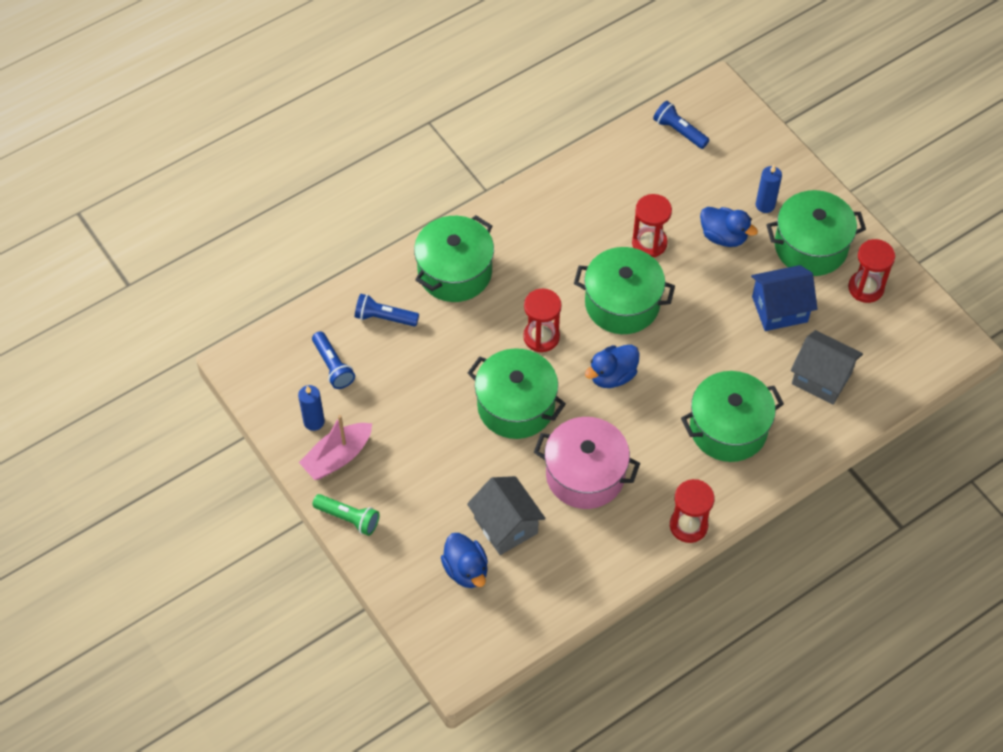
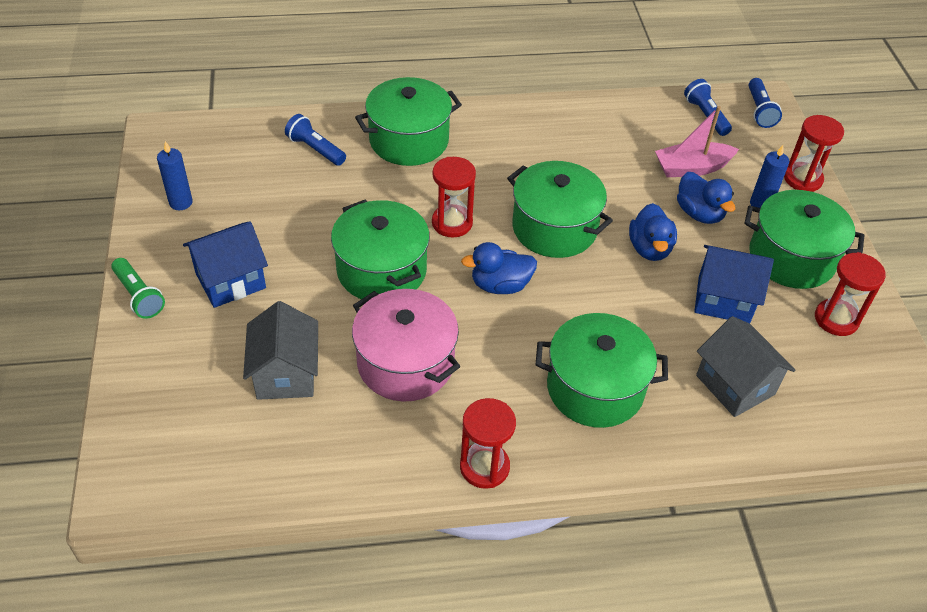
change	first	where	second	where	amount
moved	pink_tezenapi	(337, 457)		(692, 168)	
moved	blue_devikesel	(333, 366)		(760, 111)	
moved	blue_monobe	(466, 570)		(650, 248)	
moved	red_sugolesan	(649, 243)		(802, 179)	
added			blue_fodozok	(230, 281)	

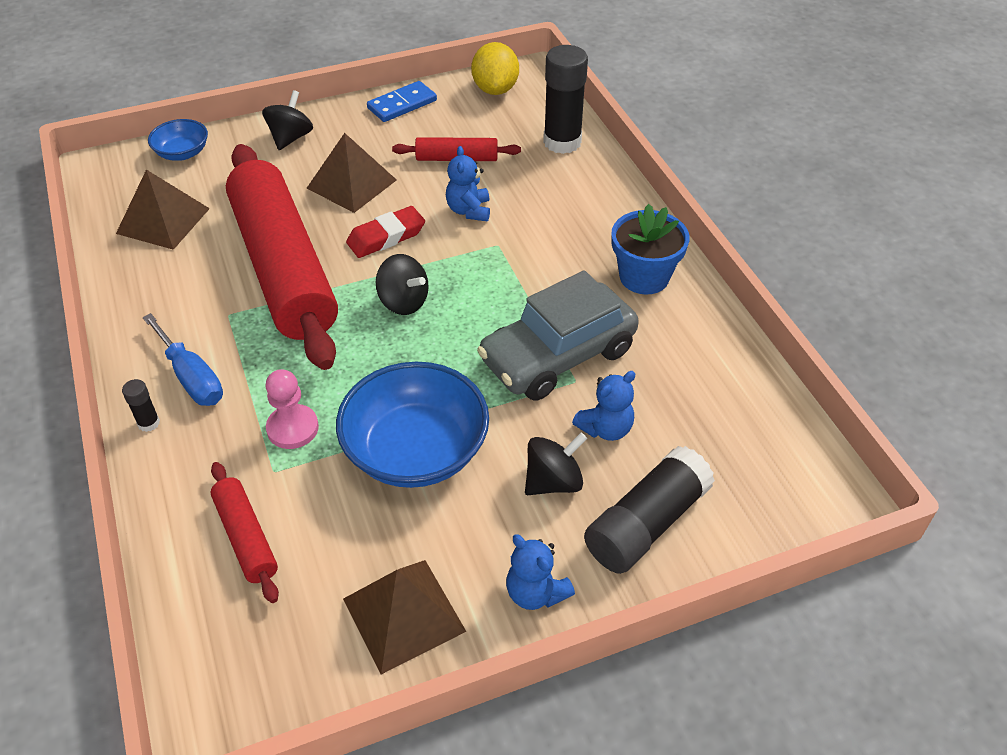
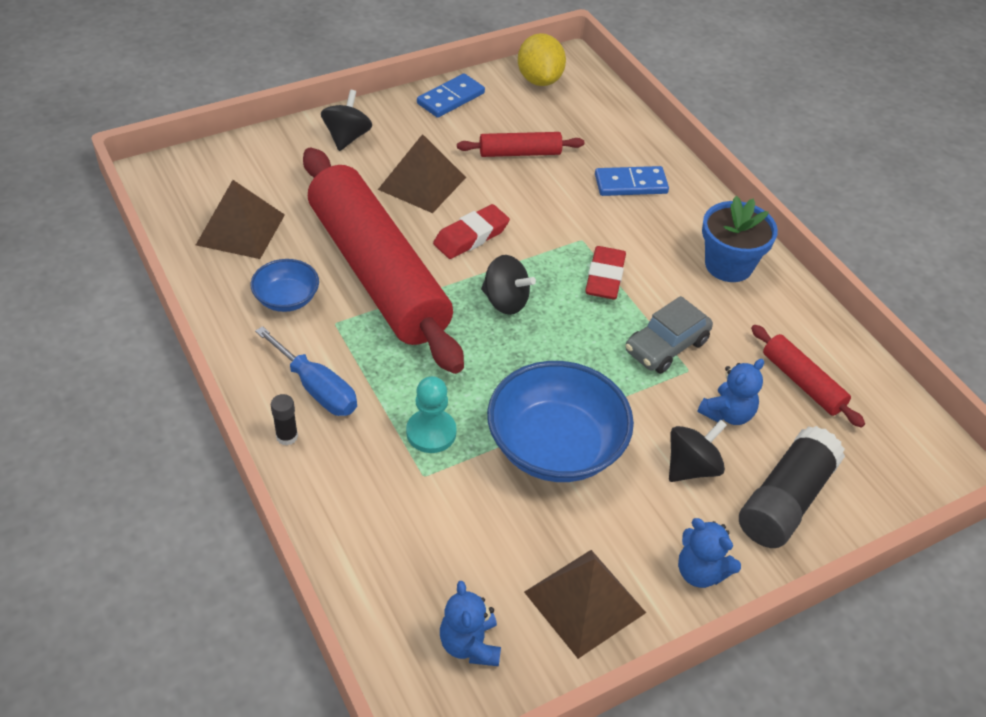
change	first	where	second	where	amount
moved	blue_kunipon	(182, 153)		(287, 299)	
moved	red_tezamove	(246, 537)		(802, 383)	
recoloured	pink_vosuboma	(292, 428)	turquoise_vosuboma	(431, 432)	
moved	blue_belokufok	(469, 210)		(470, 644)	
resized	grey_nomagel	(557, 355)		(666, 346)	x0.61
removed	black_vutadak	(562, 142)			
added			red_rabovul	(604, 277)	
added			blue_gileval	(630, 184)	

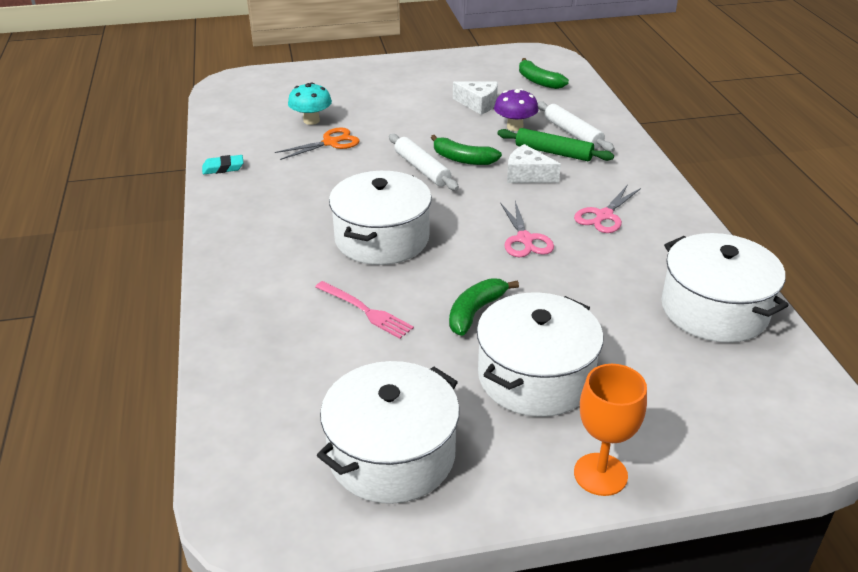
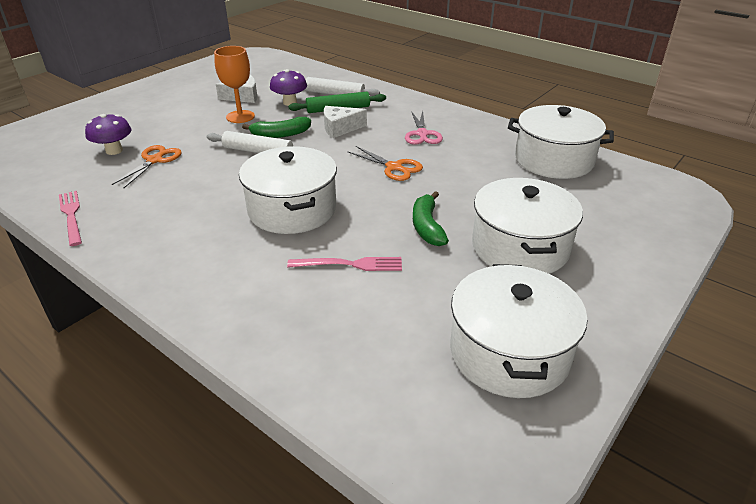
change	first	where	second	where	amount
replaced	turquoise_rabovul	(223, 168)	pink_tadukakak	(71, 215)	
recoloured	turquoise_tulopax	(311, 120)	purple_tulopax	(114, 151)	
recoloured	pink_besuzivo	(525, 239)	orange_besuzivo	(394, 167)	
removed	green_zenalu	(538, 81)			
moved	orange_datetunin	(600, 474)		(240, 117)	

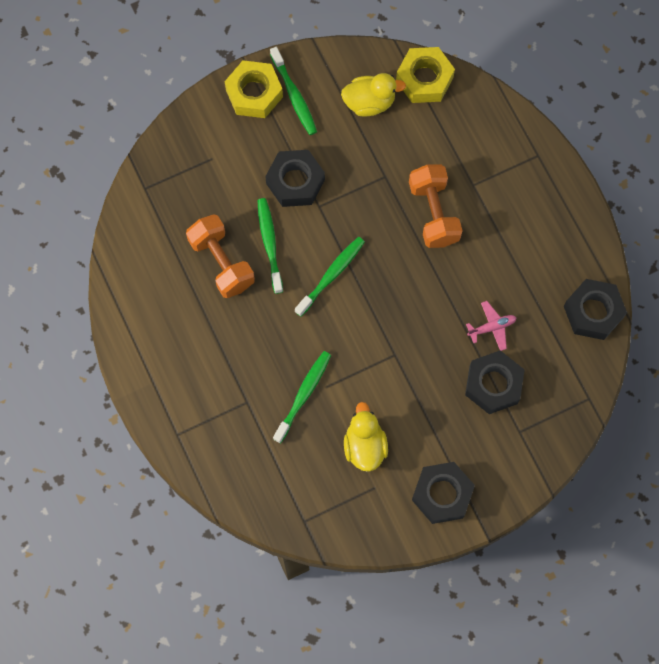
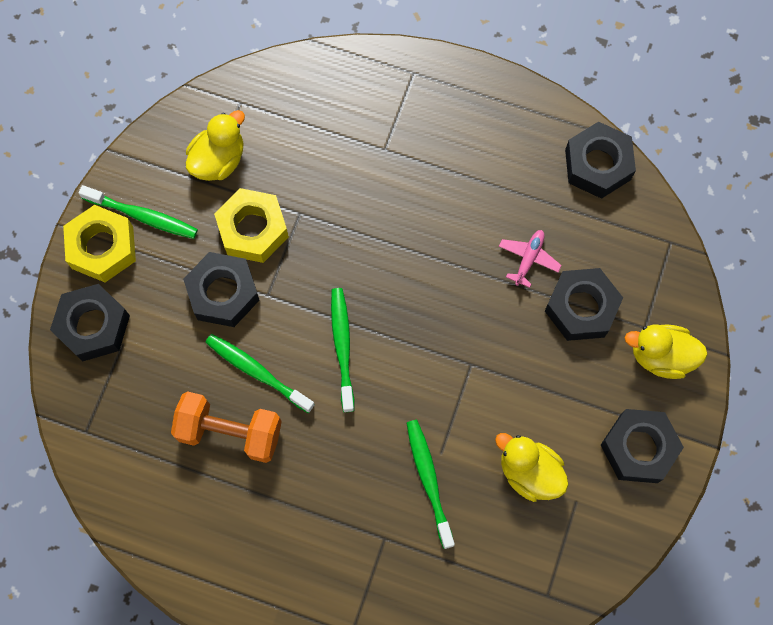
change	first	where	second	where	amount
moved	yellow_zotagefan	(424, 79)		(253, 230)	
removed	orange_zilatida	(433, 213)			
added			black_zotagefan	(93, 326)	
added			yellow_monobe	(661, 356)	

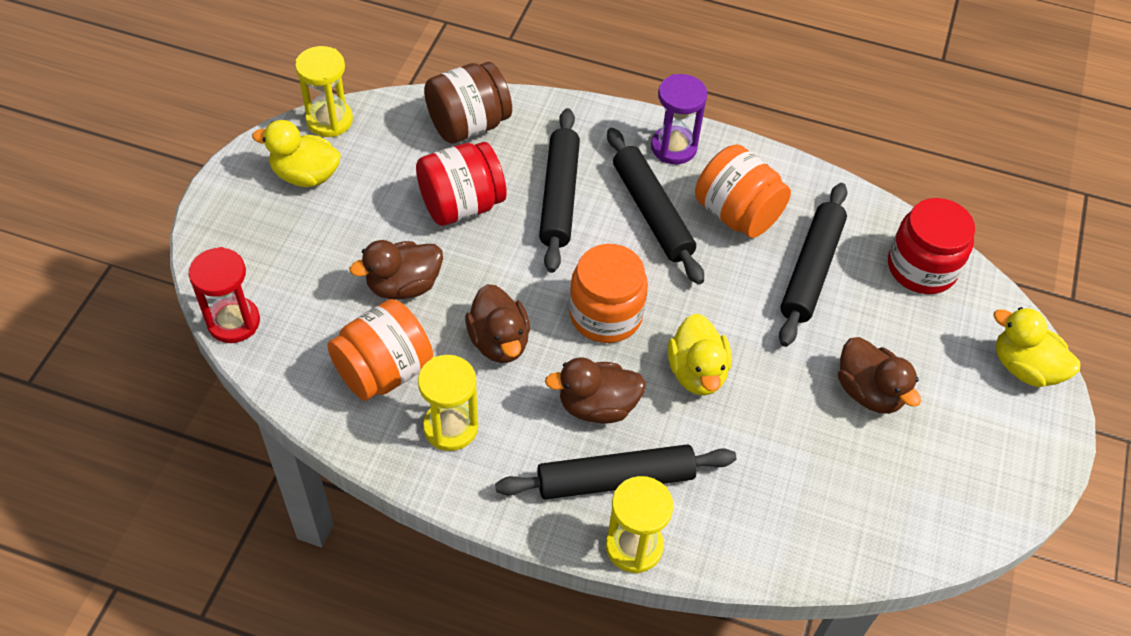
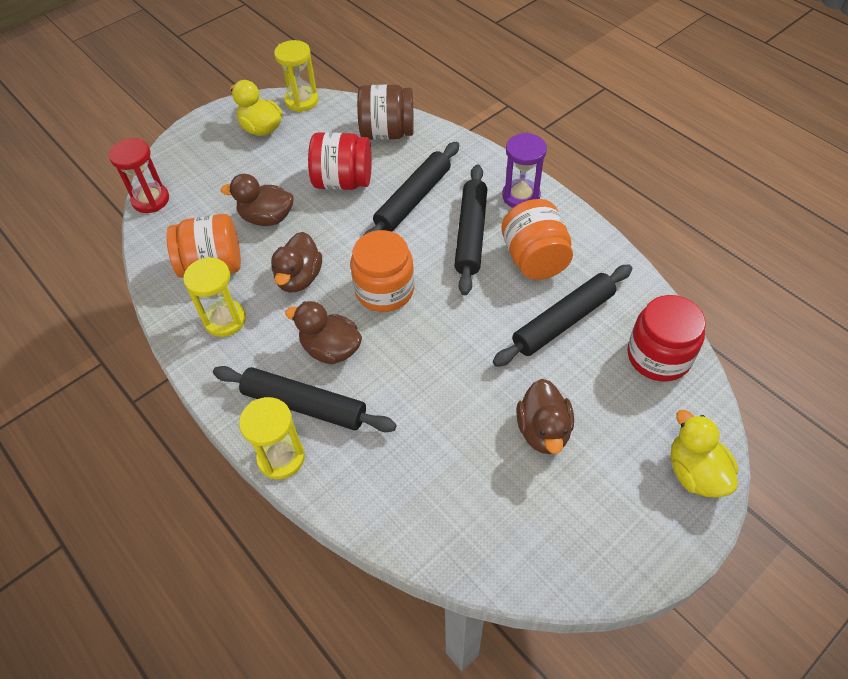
change	first	where	second	where	amount
removed	yellow_monobe	(697, 372)			

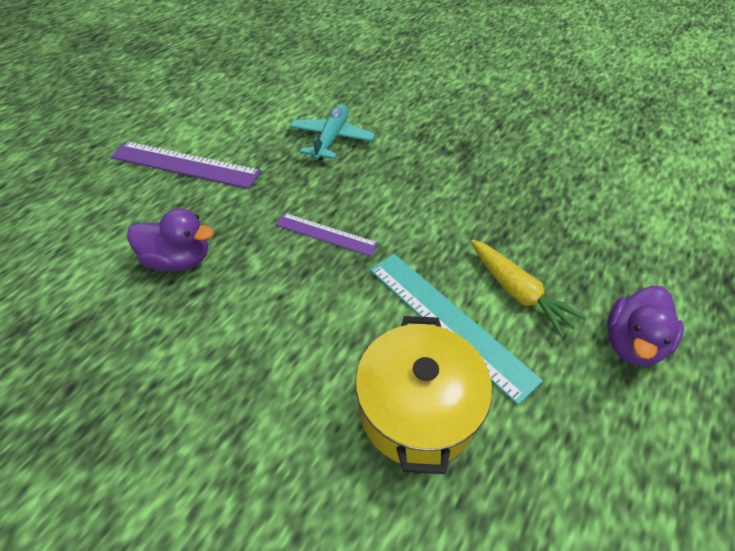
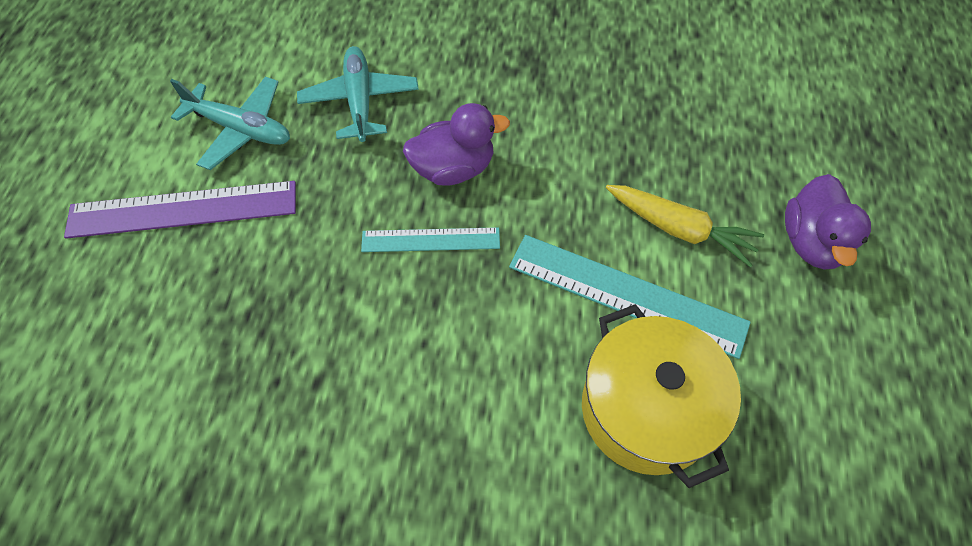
change	first	where	second	where	amount
moved	purple_monobe	(179, 260)		(453, 169)	
recoloured	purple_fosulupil	(326, 234)	turquoise_fosulupil	(430, 240)	
added			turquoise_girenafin	(241, 129)	

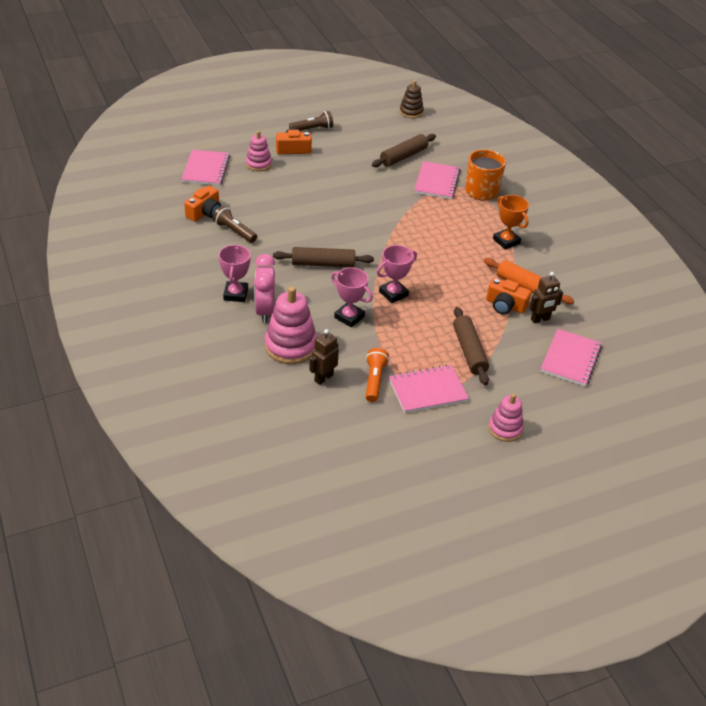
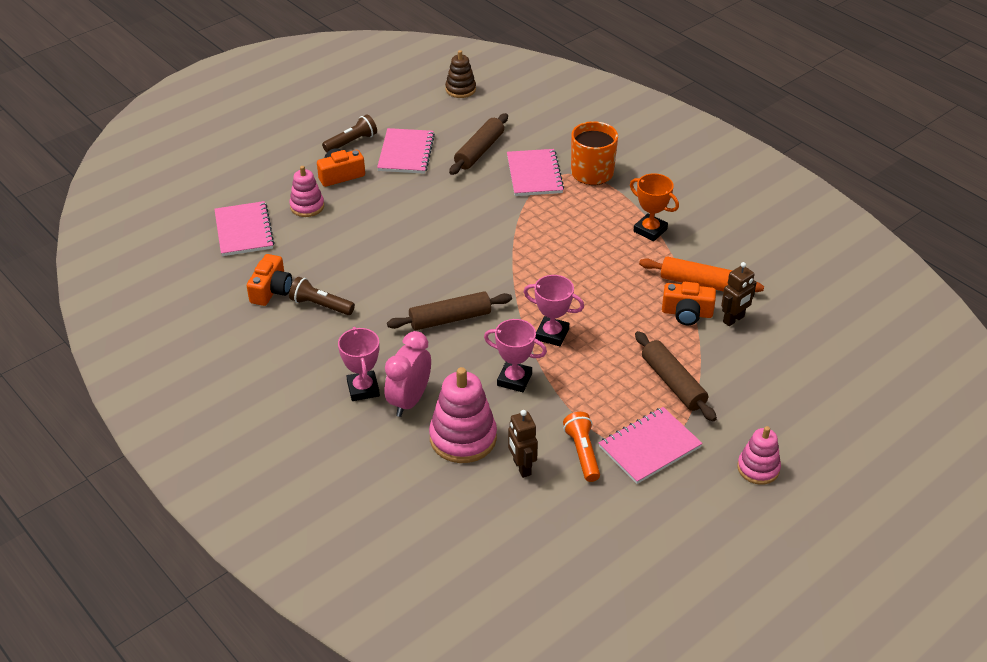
change	first	where	second	where	amount
turned	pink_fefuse	(265, 311)		(409, 401)	45 degrees clockwise
turned	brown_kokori	(323, 378)		(521, 467)	45 degrees counterclockwise
turned	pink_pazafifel	(393, 294)		(552, 334)	75 degrees clockwise
moved	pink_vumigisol	(570, 359)		(406, 153)	

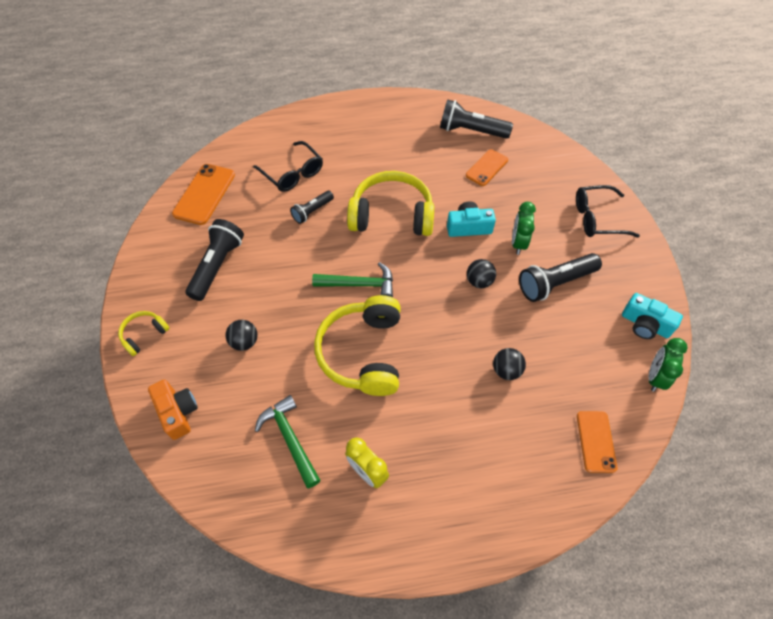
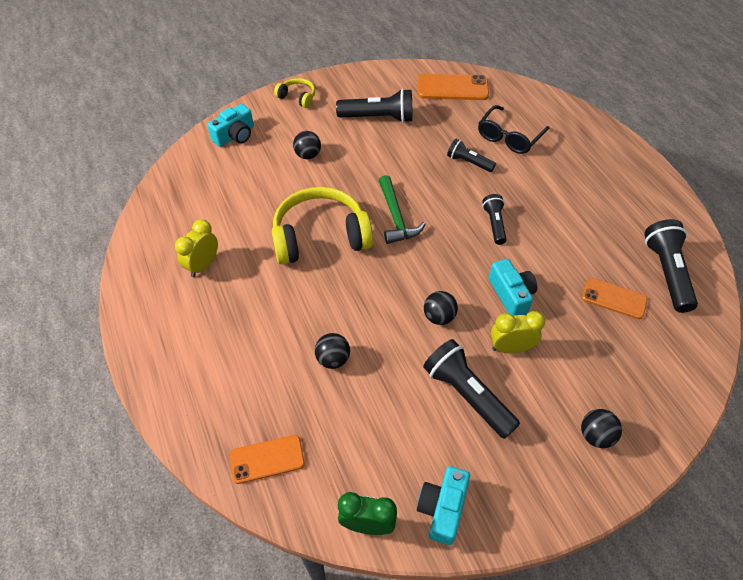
change	first	where	second	where	amount
recoloured	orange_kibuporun	(178, 412)	turquoise_kibuporun	(235, 136)	
removed	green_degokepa	(290, 439)			
replaced	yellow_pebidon	(392, 215)	black_devikesel	(494, 224)	
recoloured	green_fefuse	(518, 243)	yellow_fefuse	(511, 348)	
replaced	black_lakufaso	(597, 218)	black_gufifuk	(595, 436)	

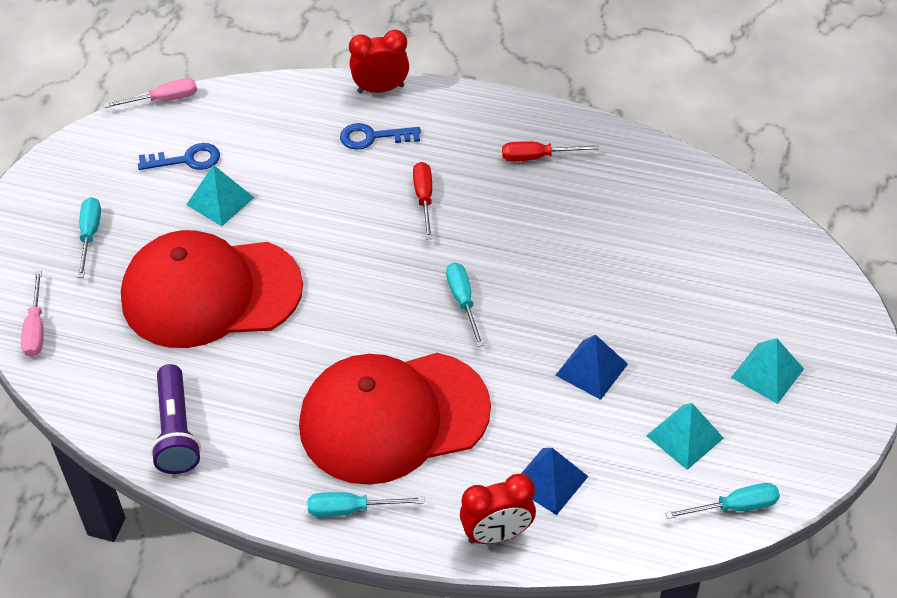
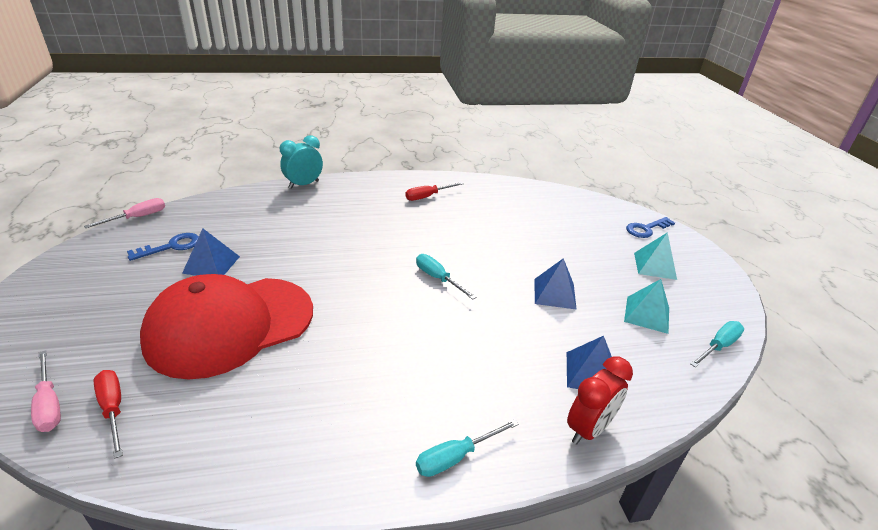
change	first	where	second	where	amount
removed	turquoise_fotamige	(90, 235)			
removed	purple_devikesel	(176, 431)			
recoloured	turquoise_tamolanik	(220, 201)	blue_tamolanik	(211, 264)	
removed	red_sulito	(393, 417)			
moved	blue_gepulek	(373, 137)		(646, 229)	
recoloured	red_fefuse	(380, 89)	turquoise_fefuse	(304, 184)	
moved	red_fotamige	(424, 198)		(113, 409)	

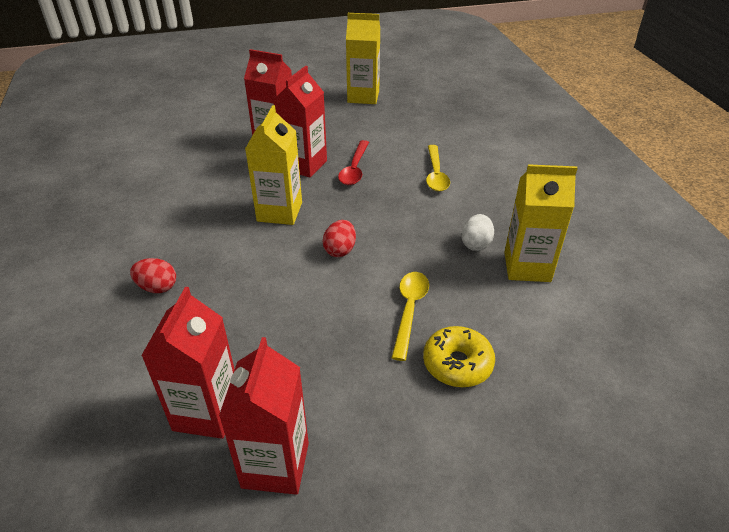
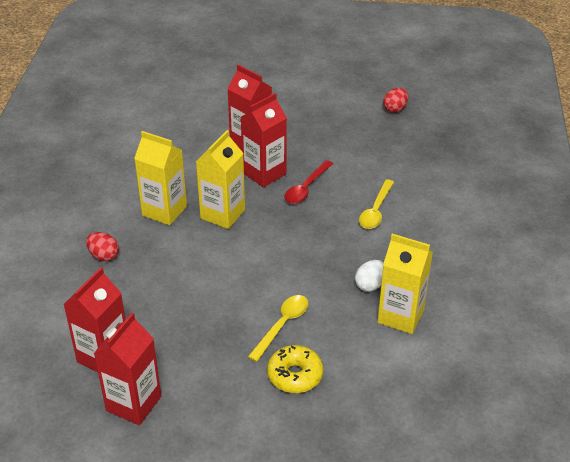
change	first	where	second	where	amount
moved	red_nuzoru	(340, 250)		(395, 109)	
moved	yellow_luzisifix	(363, 97)		(164, 211)	

